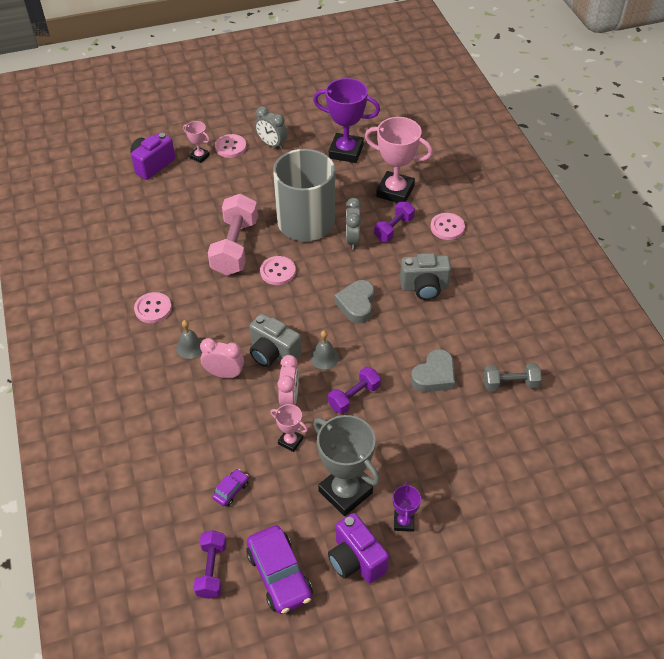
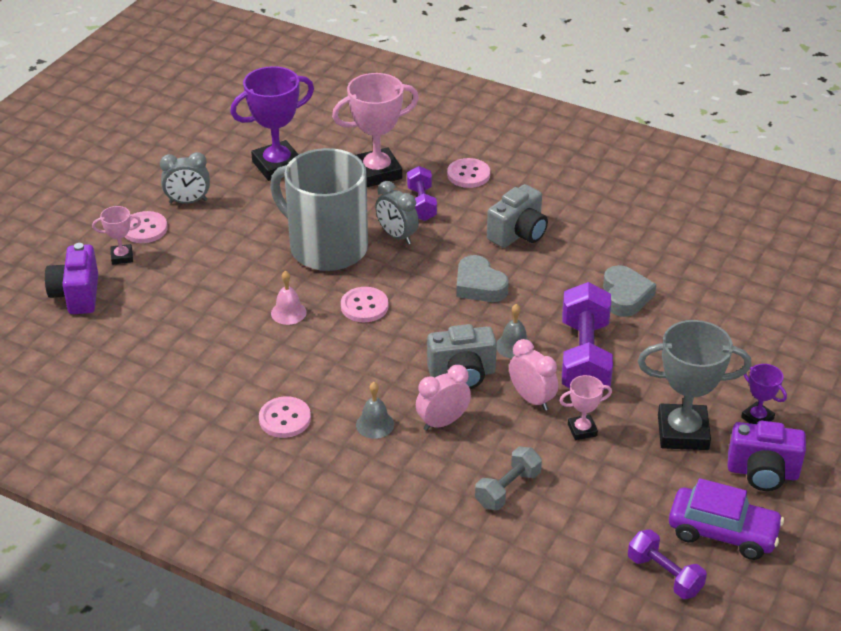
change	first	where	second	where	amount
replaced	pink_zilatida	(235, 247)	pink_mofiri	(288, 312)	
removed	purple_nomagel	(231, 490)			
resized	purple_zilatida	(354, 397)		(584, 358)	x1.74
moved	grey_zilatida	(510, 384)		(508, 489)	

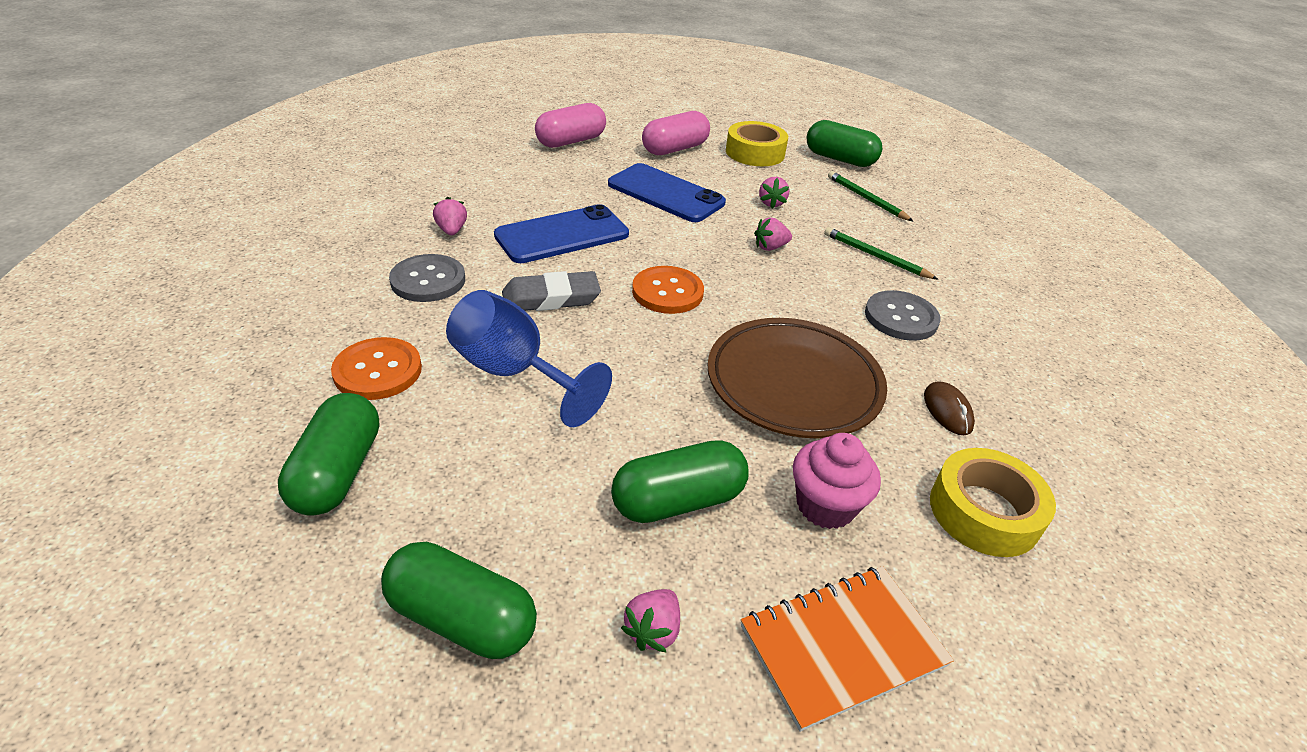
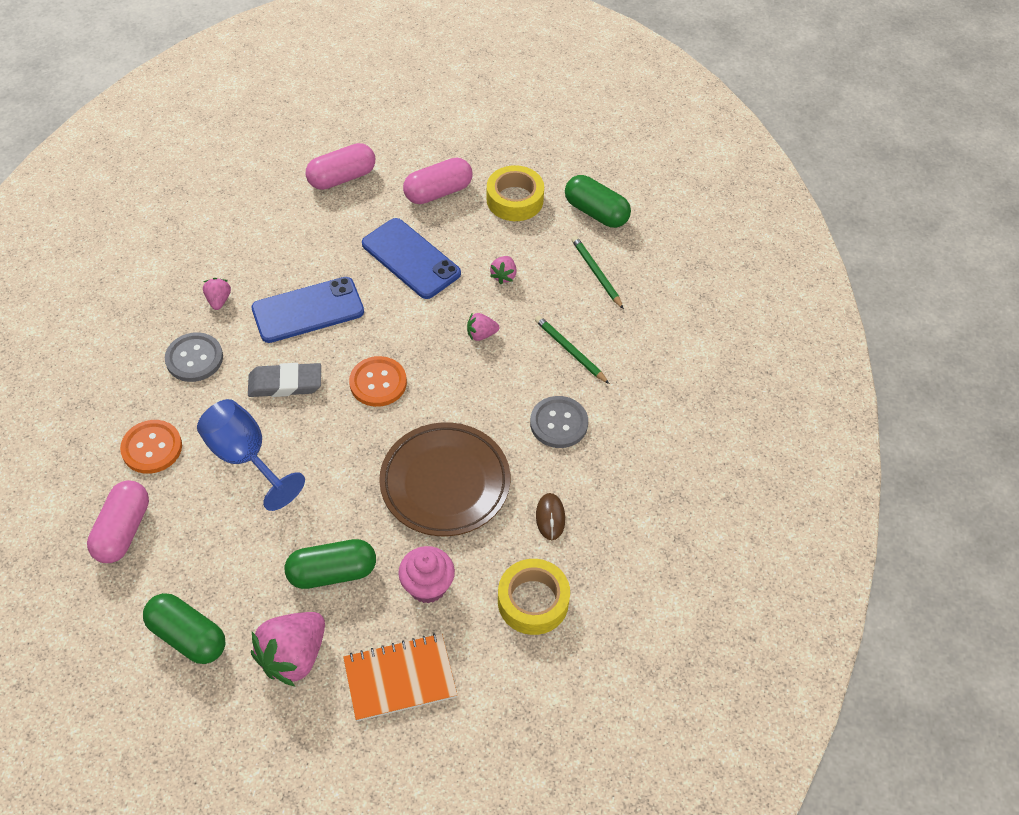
change	first	where	second	where	amount
recoloured	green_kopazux	(338, 472)	pink_kopazux	(123, 530)	
resized	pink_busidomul	(653, 630)		(293, 656)	x2.04

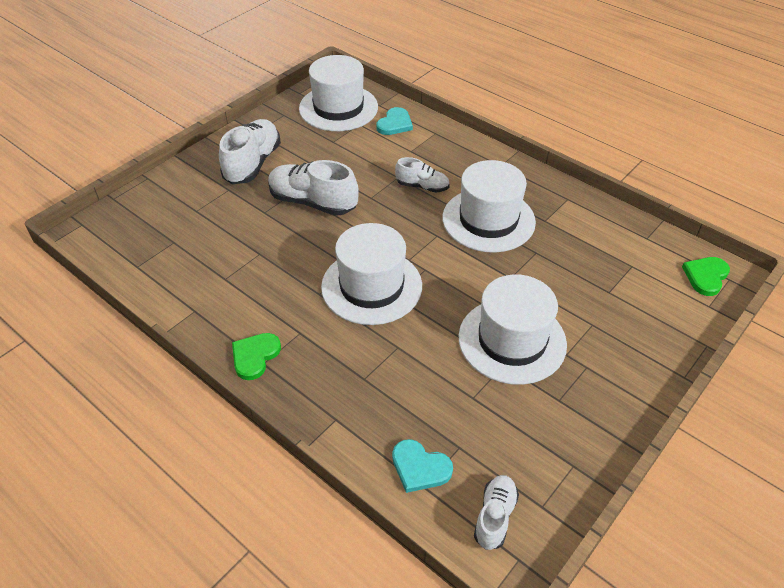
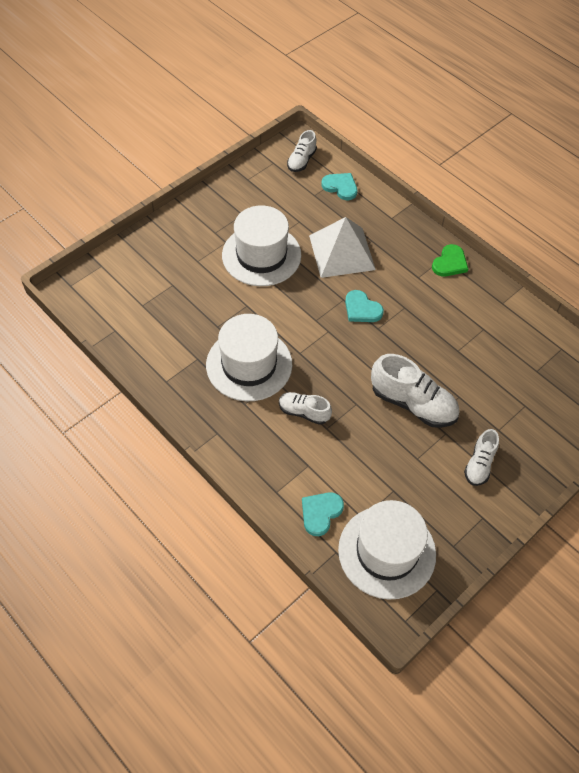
change	first	where	second	where	amount
resized	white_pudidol	(252, 163)		(479, 464)	x0.58
replaced	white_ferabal	(371, 286)	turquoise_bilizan	(362, 309)	
removed	green_bilizan	(706, 276)			
added			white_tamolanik	(342, 252)	

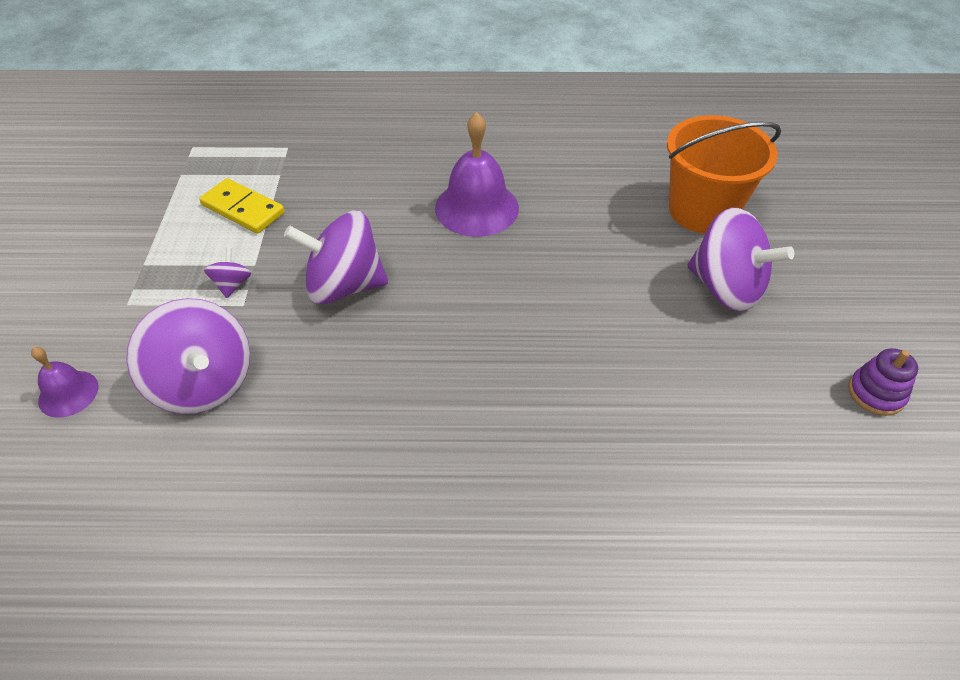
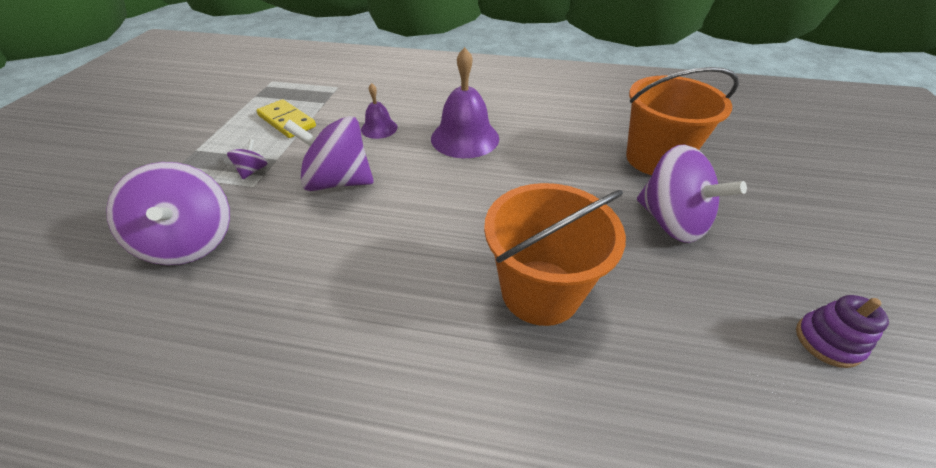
change	first	where	second	where	amount
moved	purple_mofiri	(68, 393)		(379, 128)	
added			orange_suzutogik	(540, 291)	

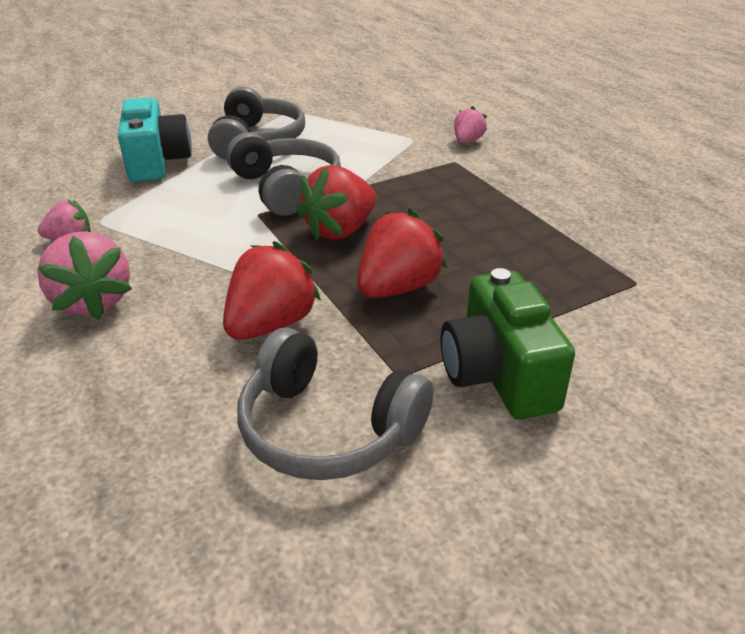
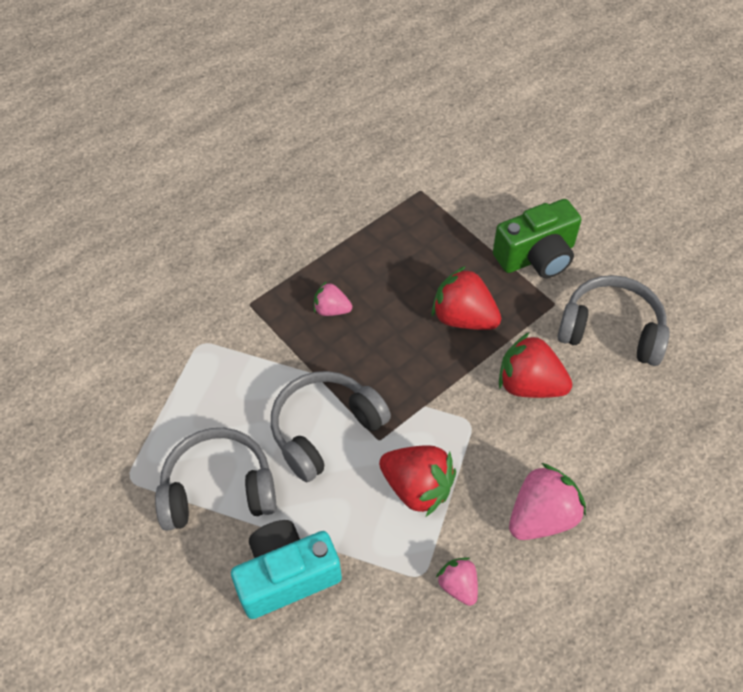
change	first	where	second	where	amount
turned	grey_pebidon	(328, 428)		(611, 330)	90 degrees counterclockwise
moved	red_busidomul	(340, 230)		(417, 487)	
moved	pink_busidomul	(467, 141)		(332, 309)	

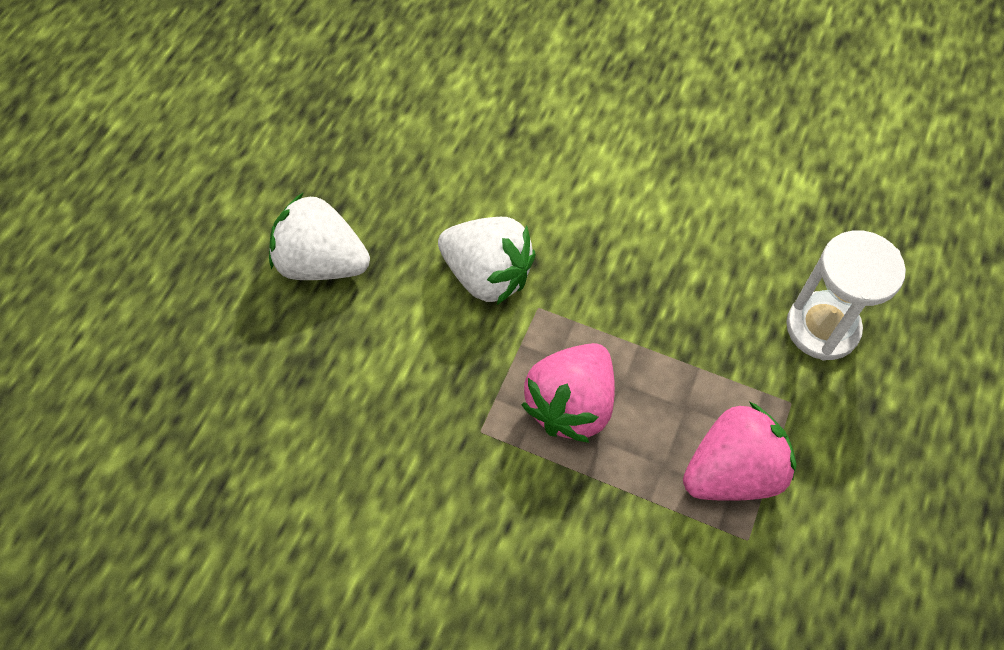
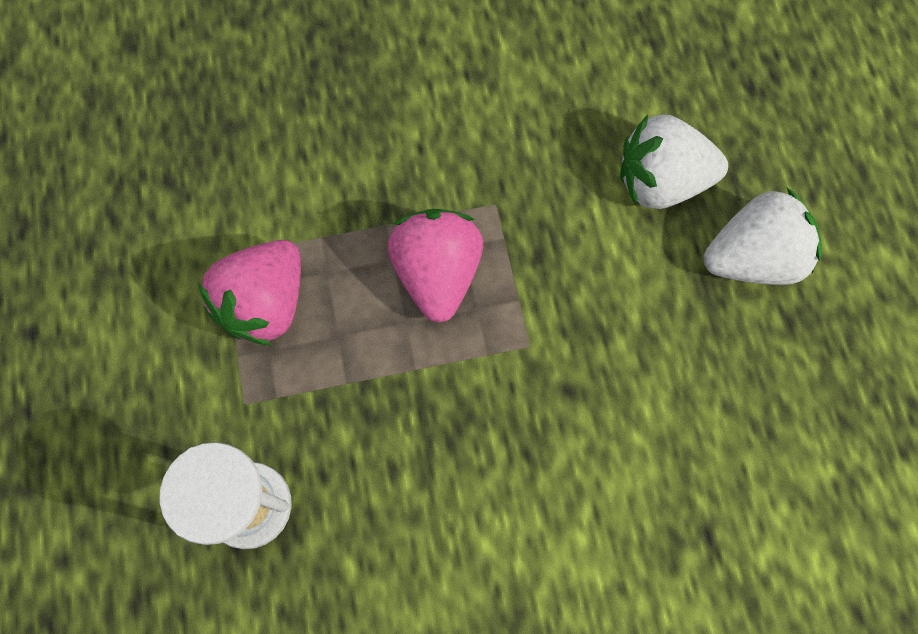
change	first	where	second	where	amount
moved	white_busidomul	(487, 275)		(661, 182)	

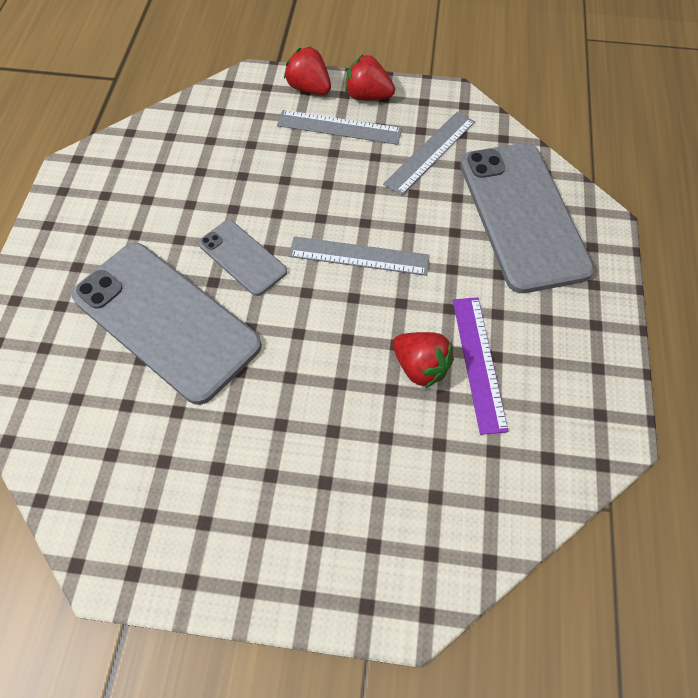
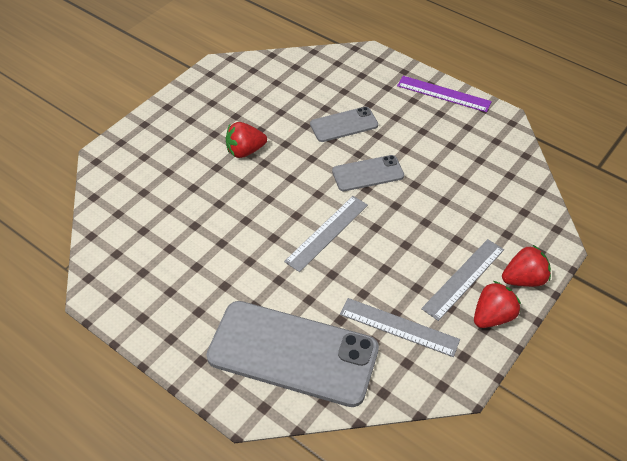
change	first	where	second	where	amount
resized	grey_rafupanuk	(165, 321)		(344, 124)	x0.50
turned	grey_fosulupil	(430, 152)		(399, 327)	45 degrees counterclockwise
moved	red_busidomul	(420, 367)		(245, 151)	
moved	purple_fosulupil	(478, 362)		(443, 94)	

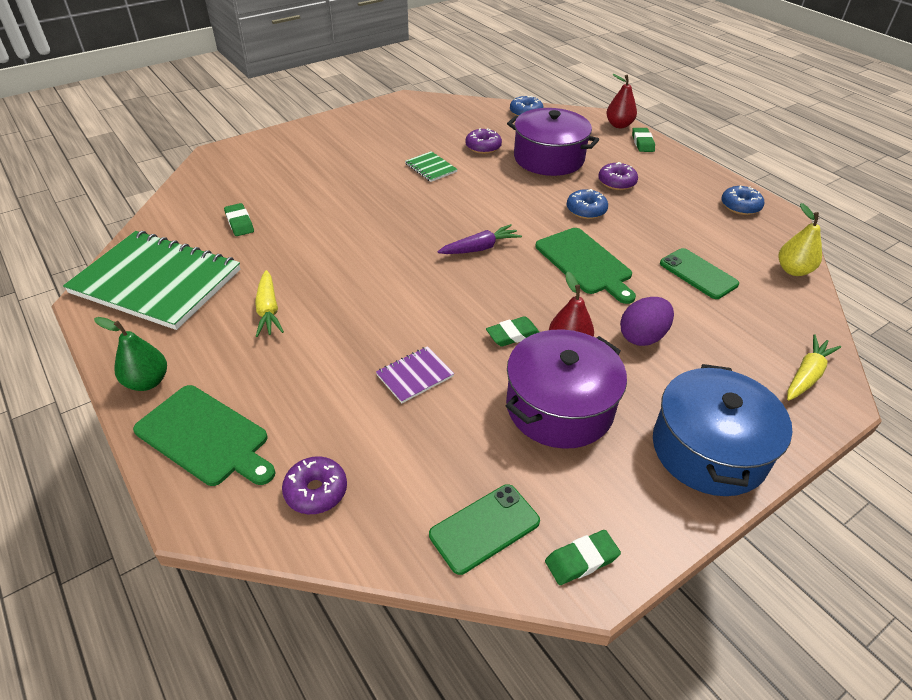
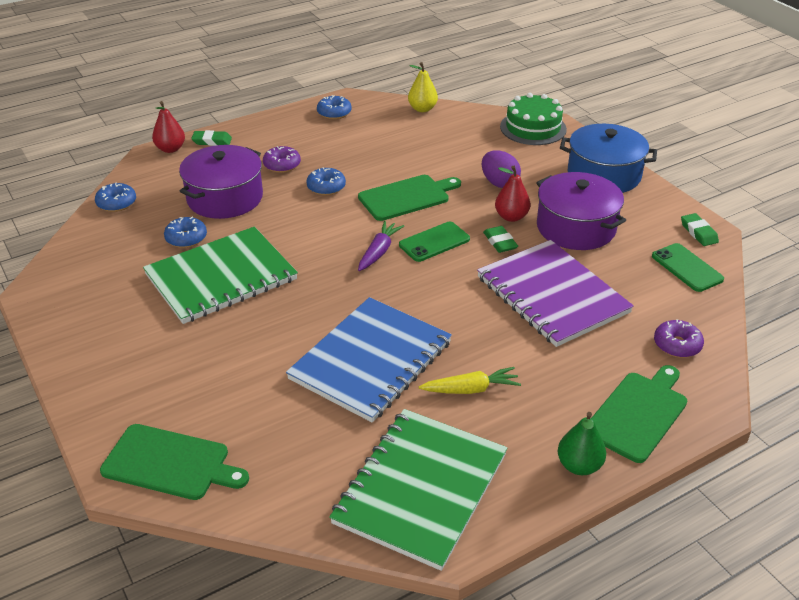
change	first	where	second	where	amount
removed	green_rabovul	(239, 223)			
resized	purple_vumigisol	(415, 375)		(552, 295)	x2.43
resized	green_vumigisol	(430, 168)		(221, 277)	x2.43
turned	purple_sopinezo	(480, 248)		(379, 251)	45 degrees clockwise
recoloured	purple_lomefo	(483, 147)	blue_lomefo	(186, 238)	
moved	green_rafupanuk	(698, 274)		(434, 242)	
replaced	yellow_sopinezo	(807, 375)	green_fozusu	(533, 128)	
added			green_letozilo	(170, 463)	
added			blue_vumigisol	(371, 361)	

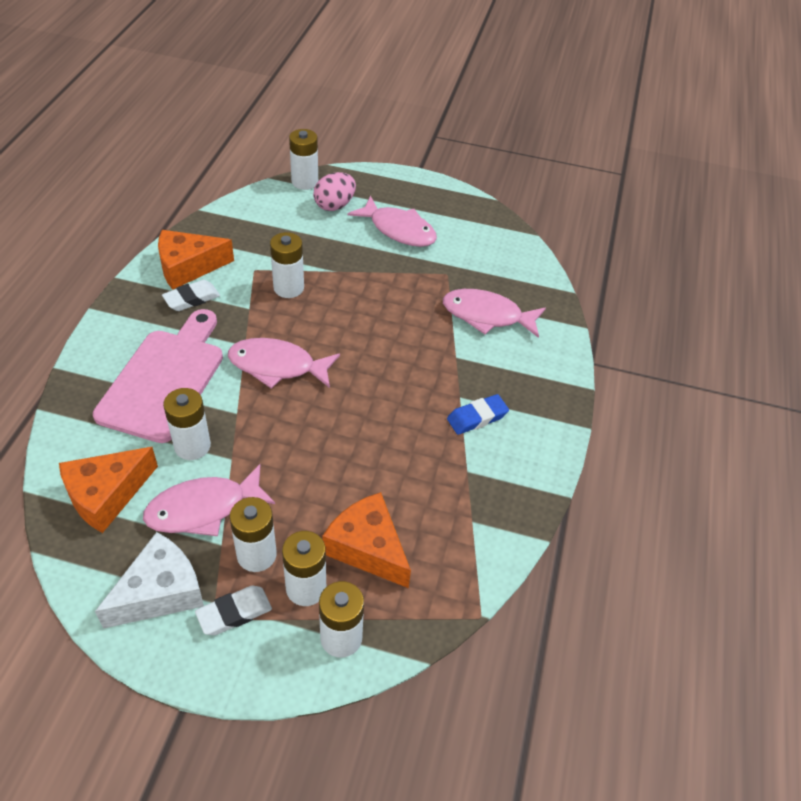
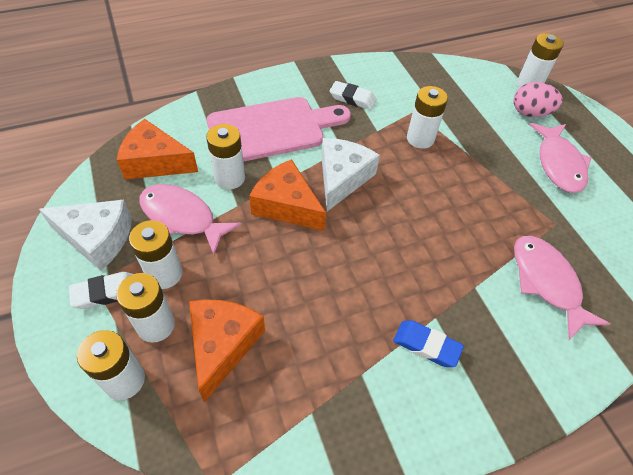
change	first	where	second	where	amount
moved	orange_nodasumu	(188, 267)		(286, 205)	
turned	white_rabovul	(234, 613)		(105, 293)	45 degrees counterclockwise
replaced	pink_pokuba	(277, 366)	white_nodasumu	(342, 178)	

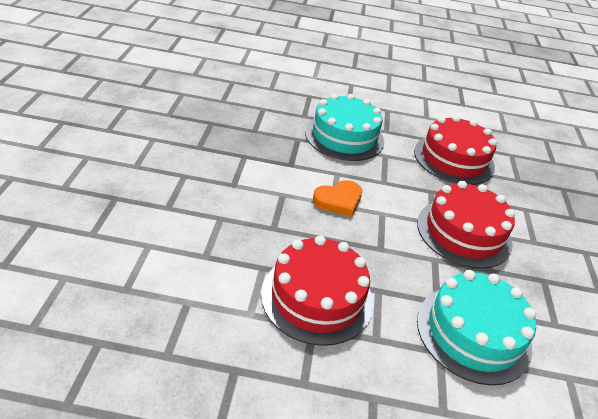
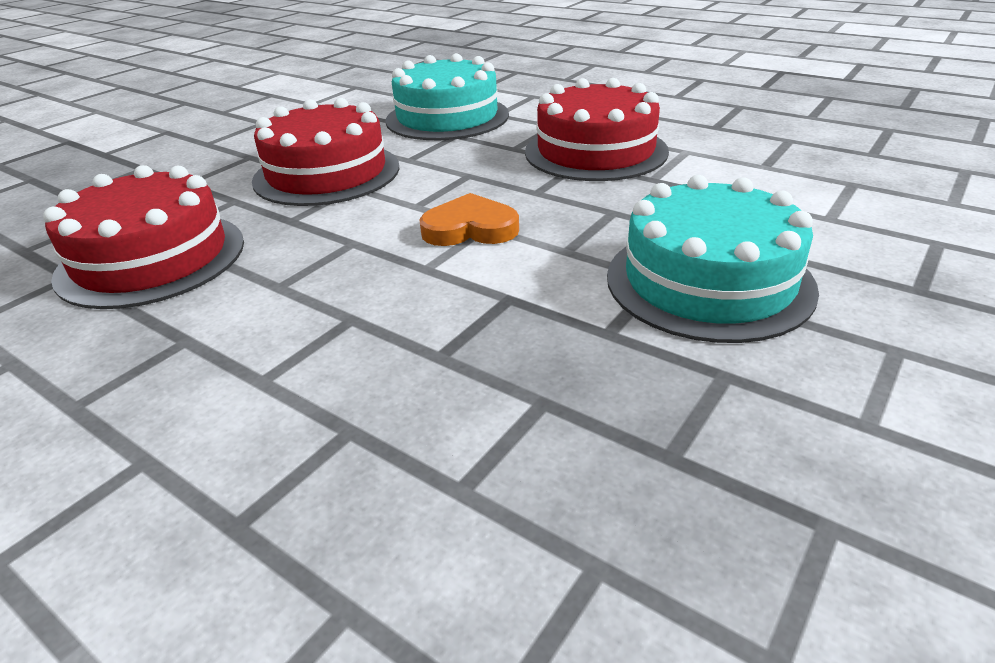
change	first	where	second	where	amount
moved	turquoise_fozusu	(344, 136)		(709, 281)	

